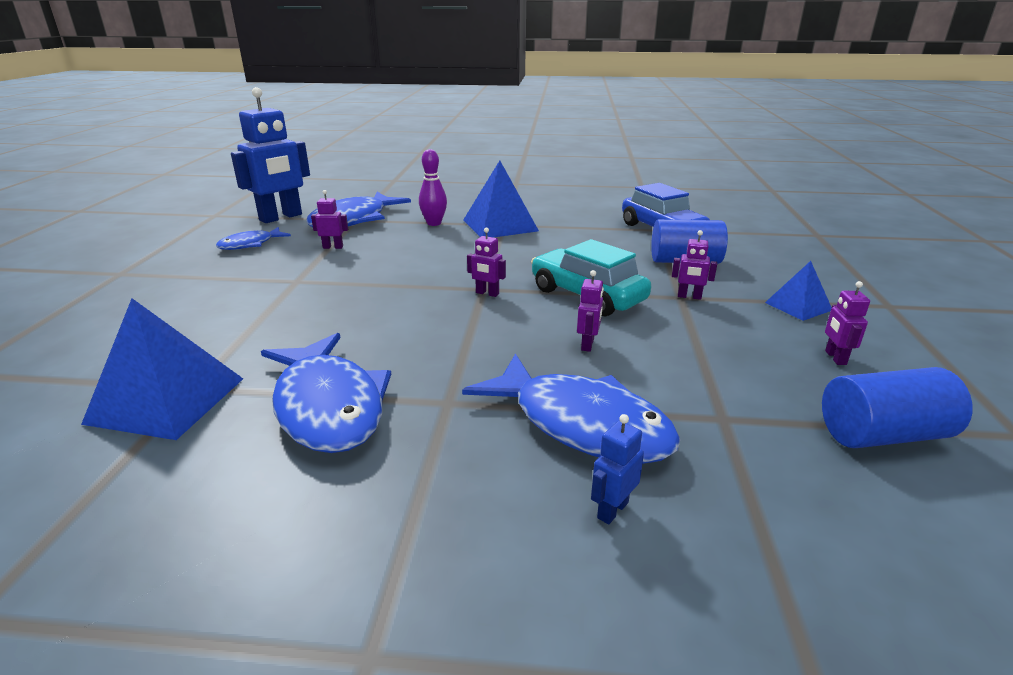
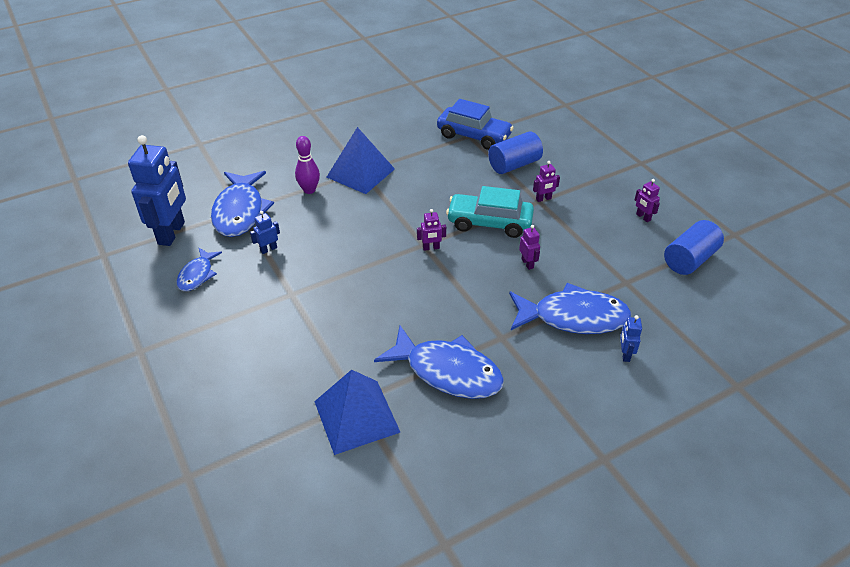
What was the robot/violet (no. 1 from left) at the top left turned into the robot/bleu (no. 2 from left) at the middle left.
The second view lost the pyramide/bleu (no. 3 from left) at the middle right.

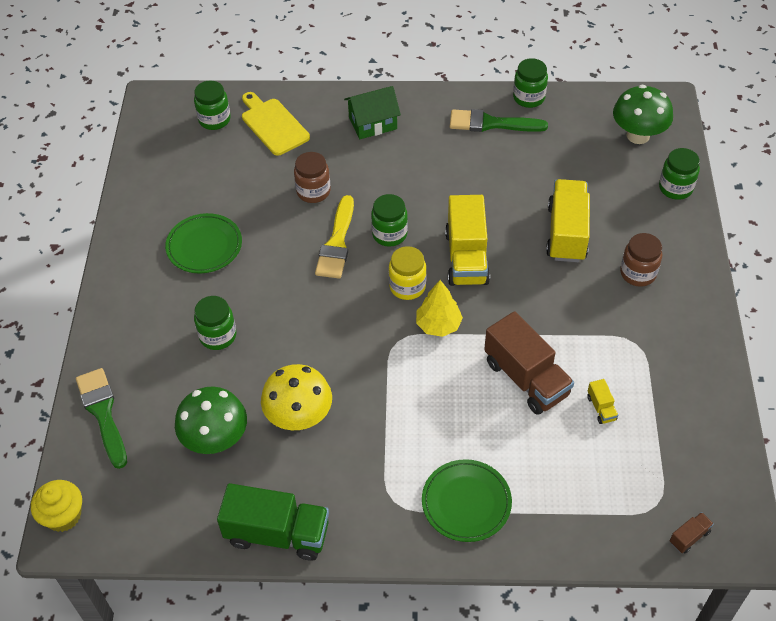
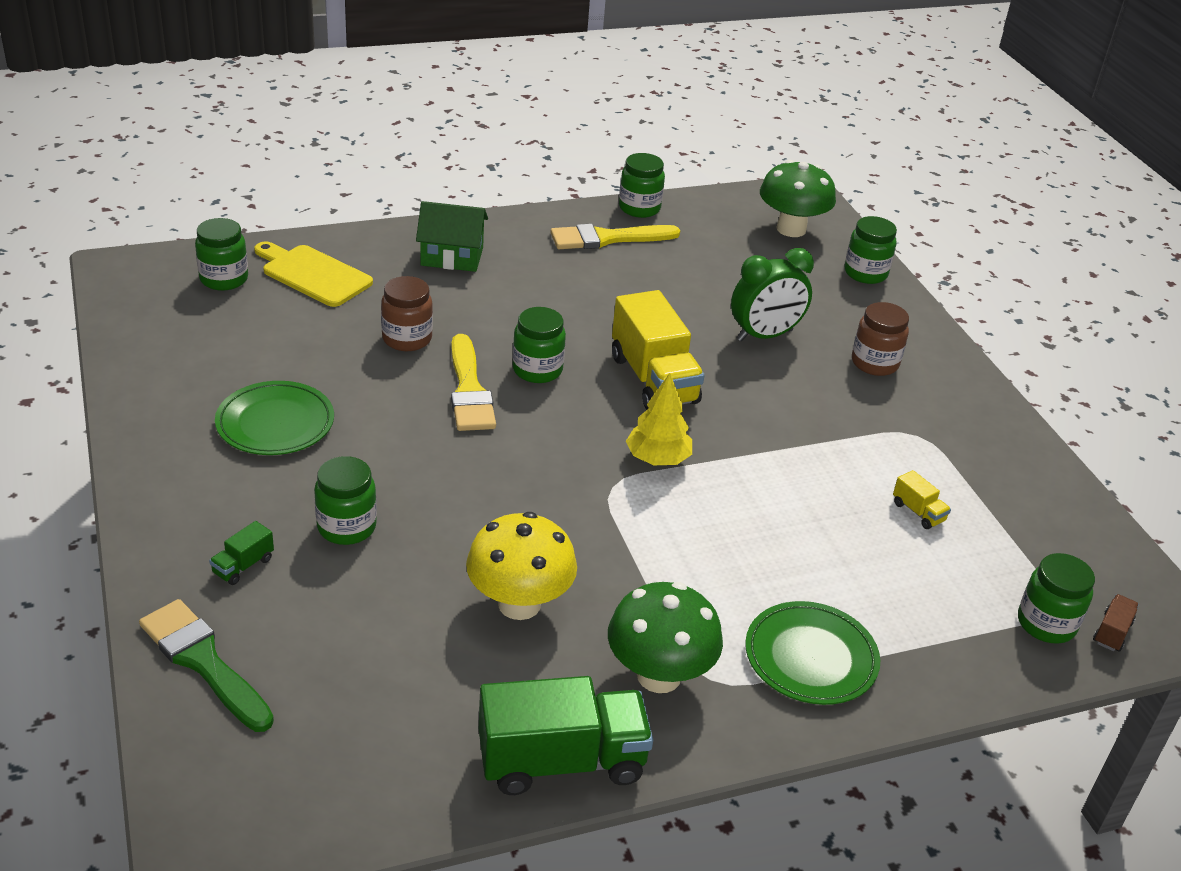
The second view lost the muffin/jaune at the bottom left.
The champignon/vert (no. 1 from left) ended up elsewhere, having gone from the bottom left to the bottom centre.
The maison/vert at the top centre ended up facing another way, 45 degrees clockwise from before.
The second view lost the bocal/jaune at the centre.
What was the pinceau/vert (no. 2 from left) at the top centre turned into the pinceau/jaune (no. 2 from left) at the top centre.
The second view lost the camion/marron (no. 1 from left) at the middle right.
Where the camion/jaune (no. 2 from left) stood at the middle right, the réveil/vert came to stand at the centre.
The second view gained the camion/vert (no. 1 from left) at the middle left.
The second view gained the bocal/vert (no. 6 from left) at the bottom right.

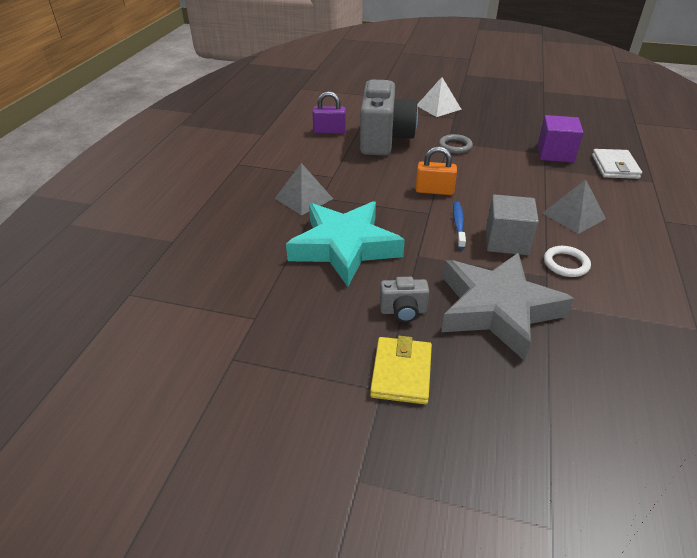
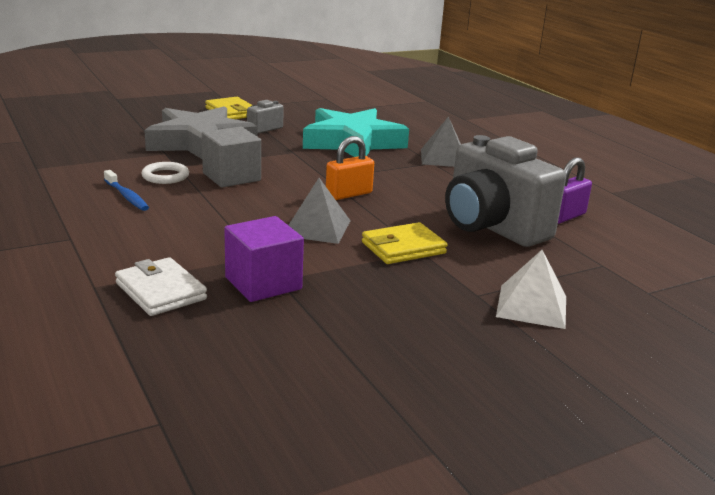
Where the anneau/gris stood at the top centre, the portefeuille/jaune (no. 2 from left) came to stand at the centre.
The brosse à dents/bleu ended up elsewhere, having gone from the centre to the middle left.
The pyramide/gris (no. 2 from left in the first image) ended up elsewhere, having gone from the middle right to the centre.

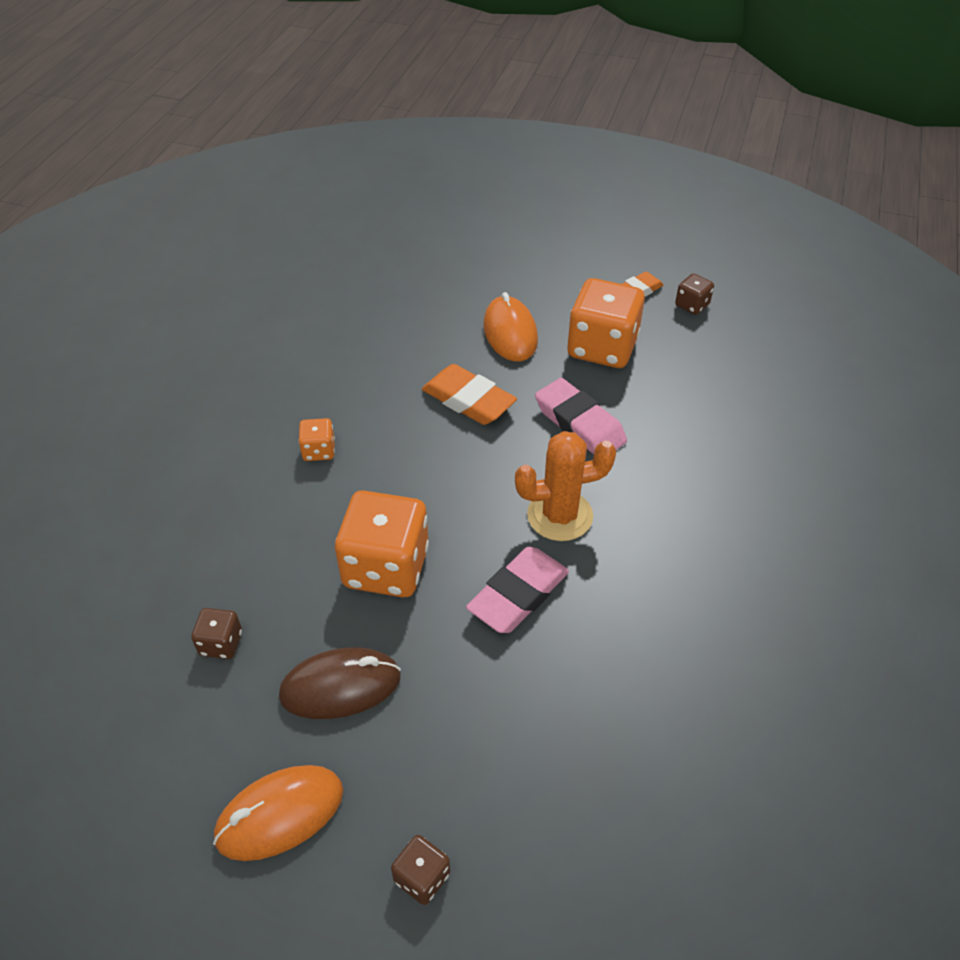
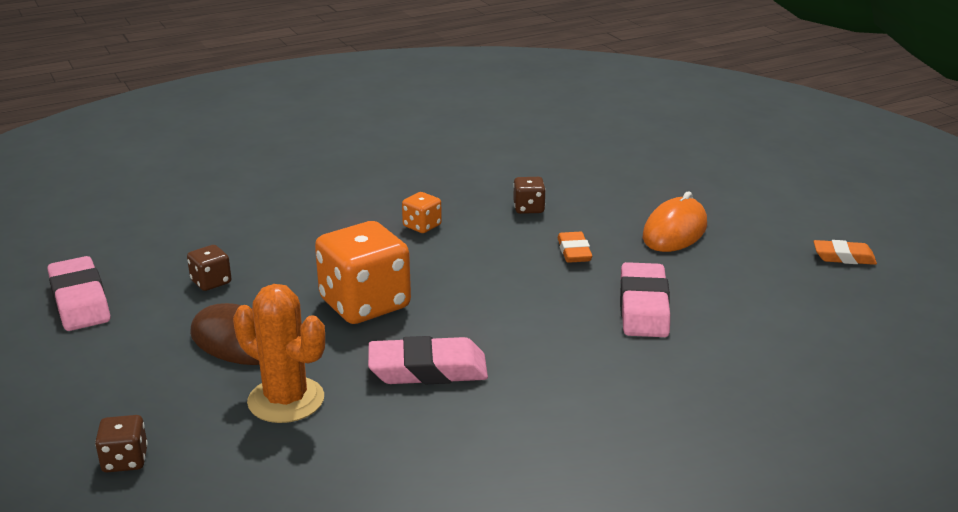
The second view lost the souris/orange (no. 1 from left) at the bottom left.
The size of the gomme/orange (no. 1 from left) at the centre changed by a factor of 0.61.
The cactus/orange ended up elsewhere, having gone from the centre to the bottom left.
The second view lost the dé/orange (no. 3 from left) at the centre.
The dé/marron (no. 3 from left) ended up elsewhere, having gone from the top right to the centre.
The second view gained the gomme/rose (no. 1 from left) at the middle left.

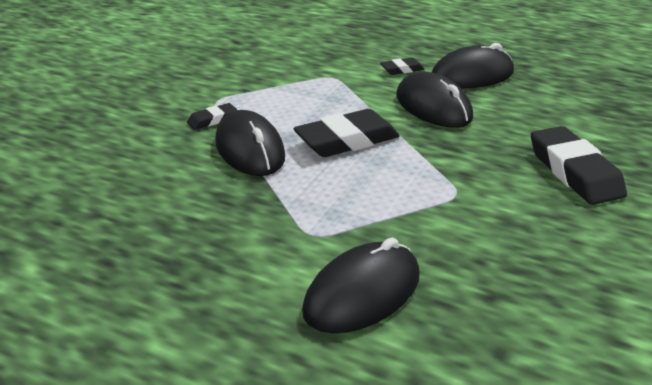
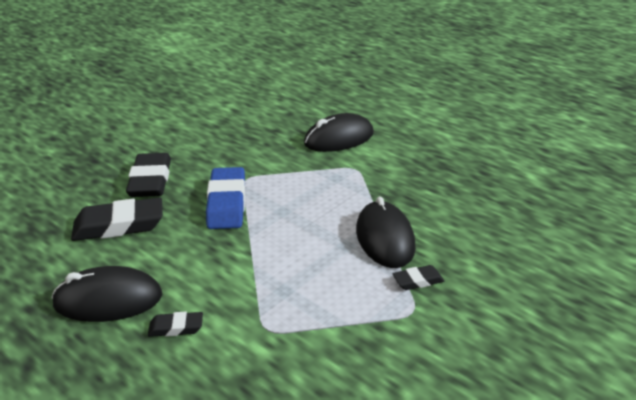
The gomme/noir (no. 2 from left in the first image) ended up elsewhere, having gone from the centre to the middle left.
The second view lost the souris/noir (no. 3 from left) at the top centre.
The second view gained the gomme/bleu at the centre.

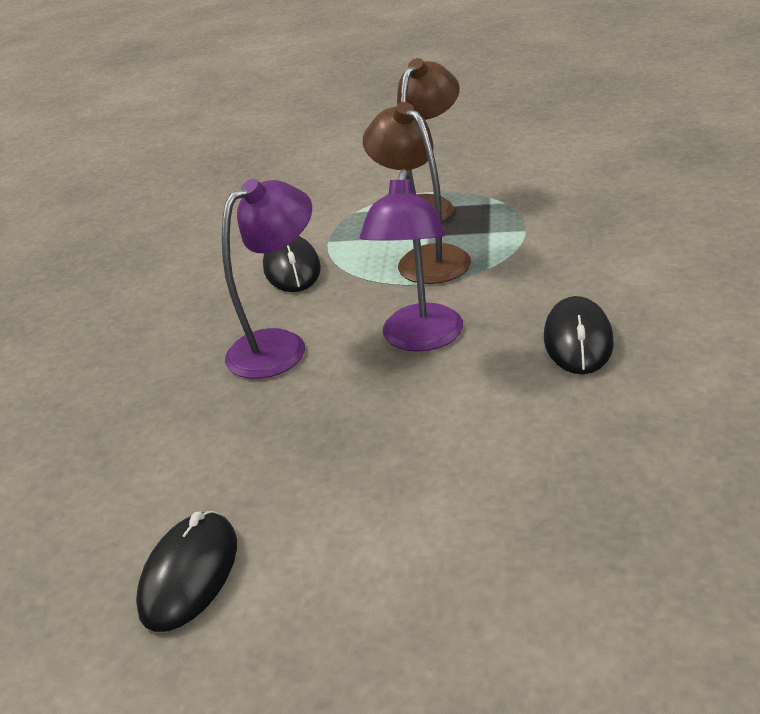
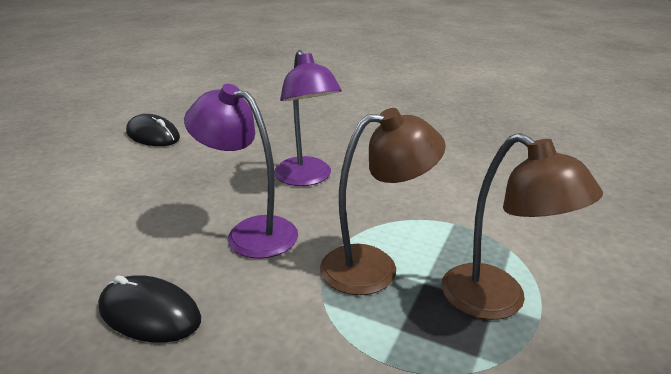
The second view lost the souris/noir (no. 2 from left) at the centre.

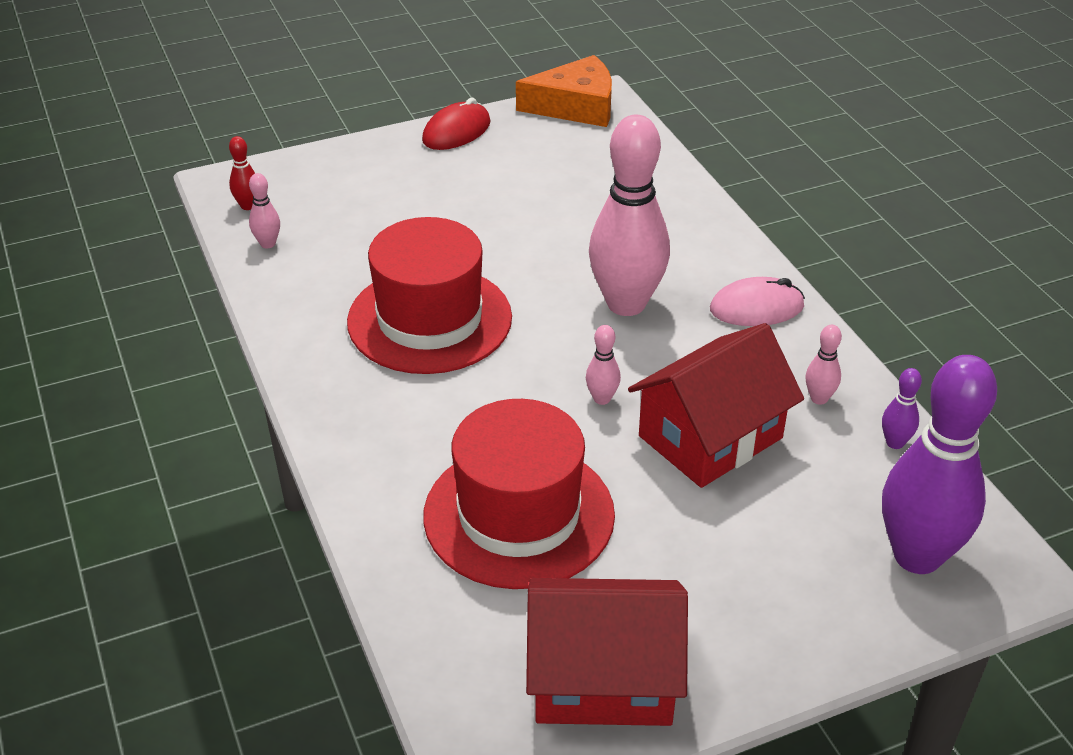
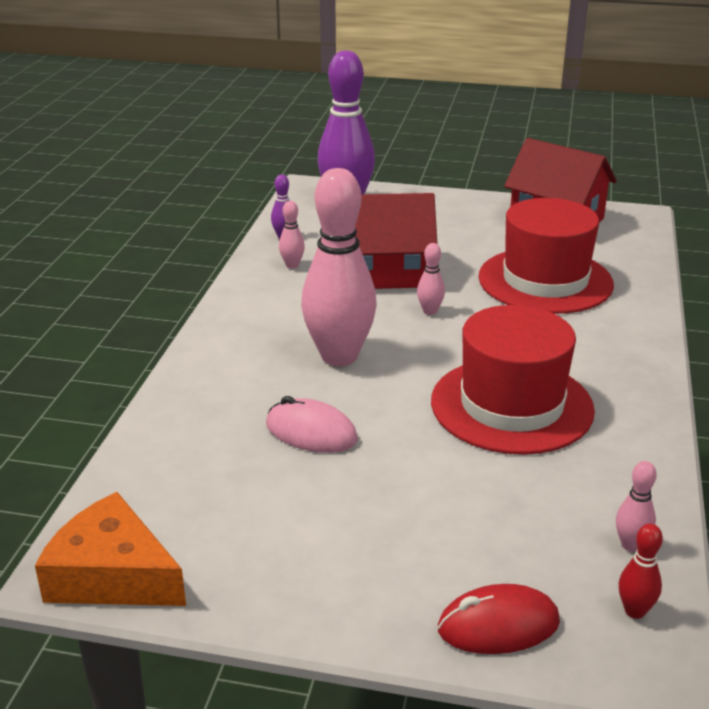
The souris/rouge ended up elsewhere, having gone from the top centre to the bottom right.
The souris/rose ended up elsewhere, having gone from the middle right to the centre.

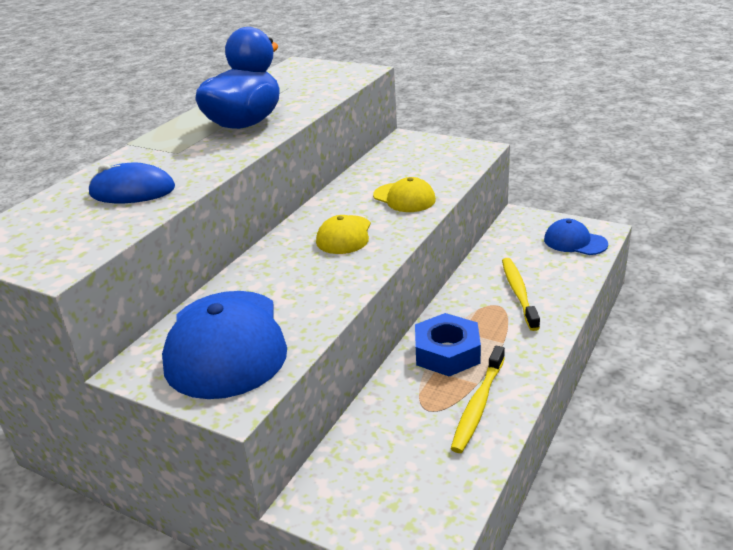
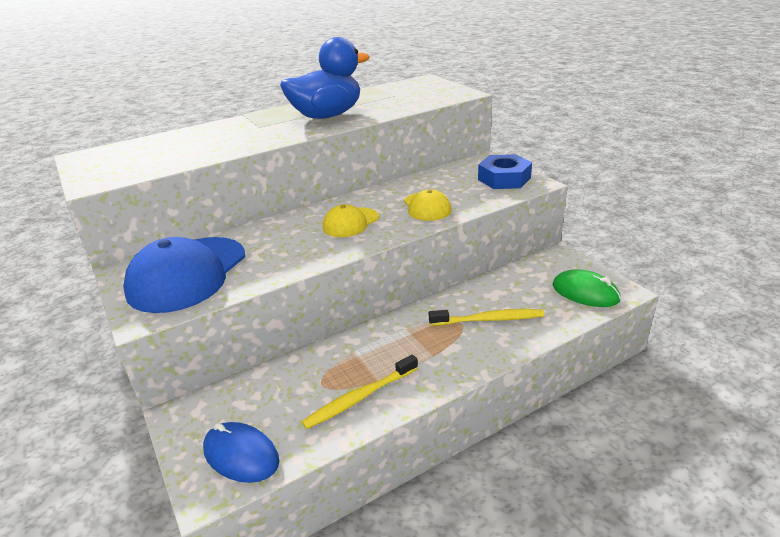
The souris/bleu ended up elsewhere, having gone from the top left to the bottom left.
The écrou/bleu ended up elsewhere, having gone from the centre to the top centre.
The brosse à dents/jaune (no. 2 from left) at the middle right ended up facing another way, 60 degrees clockwise from before.
Where the casquette/bleu (no. 2 from left) stood at the middle right, the souris/vert came to stand at the middle right.

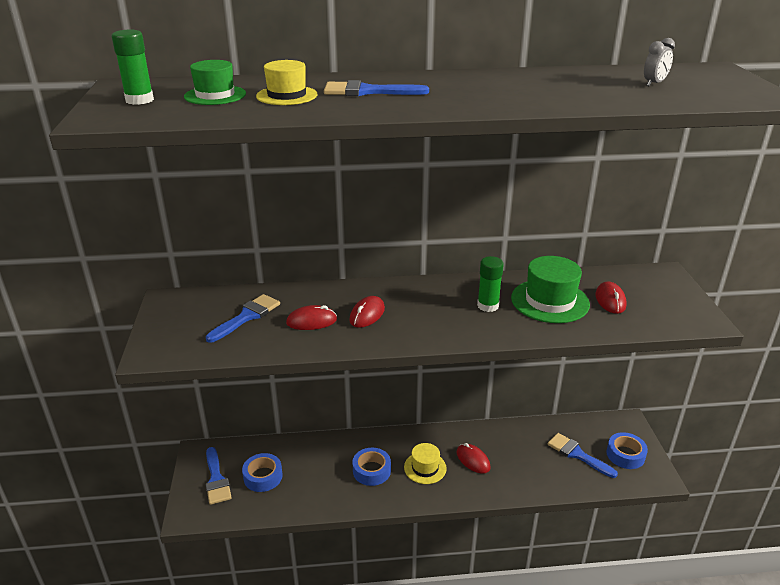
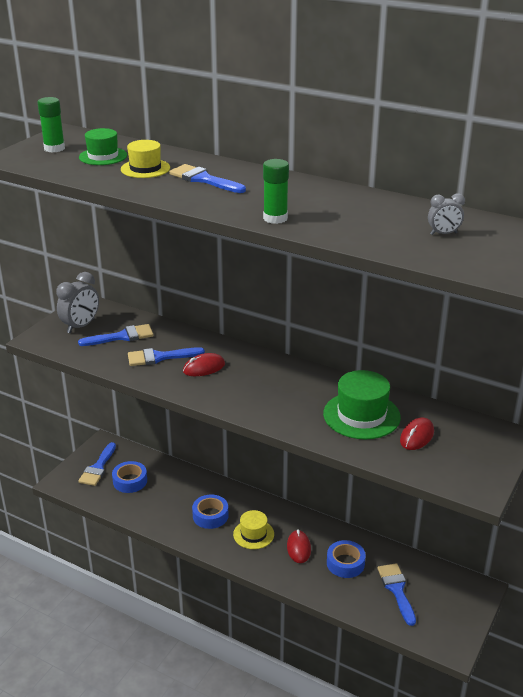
Where the souris/rouge (no. 1 from left) stood at the centre, the pinceau/bleu (no. 3 from left) came to stand at the middle left.
The bâton de colle/vert (no. 2 from left) ended up elsewhere, having gone from the centre to the top centre.
The ruban adhésif/bleu (no. 3 from left) ended up elsewhere, having gone from the bottom right to the bottom centre.
The second view gained the réveil/gris (no. 1 from left) at the middle left.

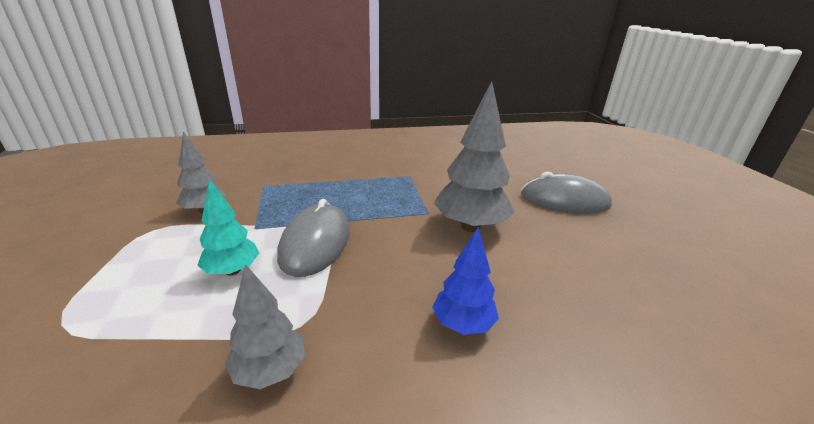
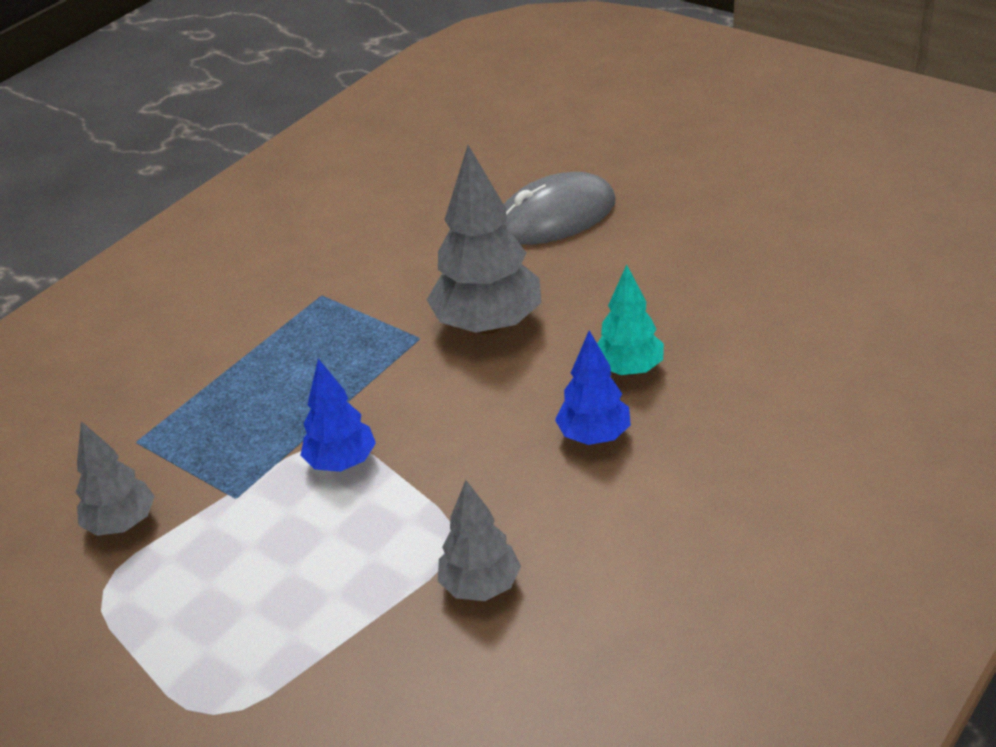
The arbre/turquoise ended up elsewhere, having gone from the middle left to the centre.
Where the souris/gris (no. 1 from left) stood at the centre, the arbre/bleu (no. 1 from left) came to stand at the centre.

